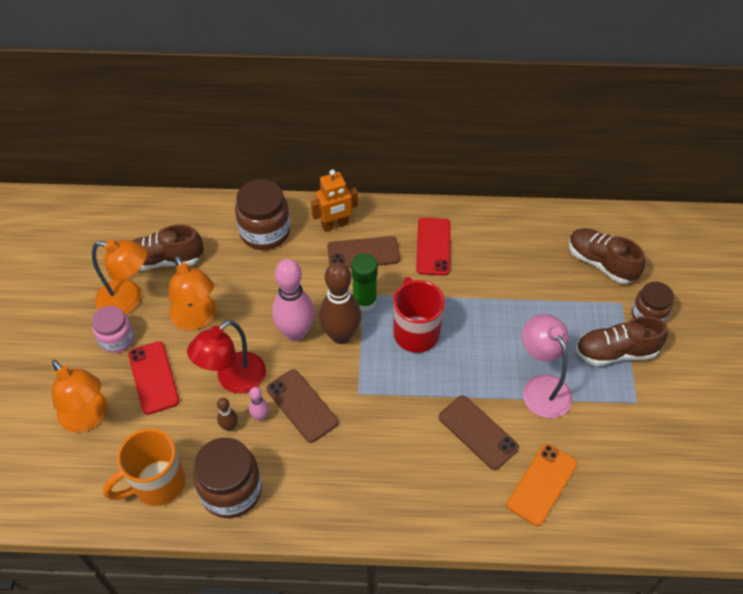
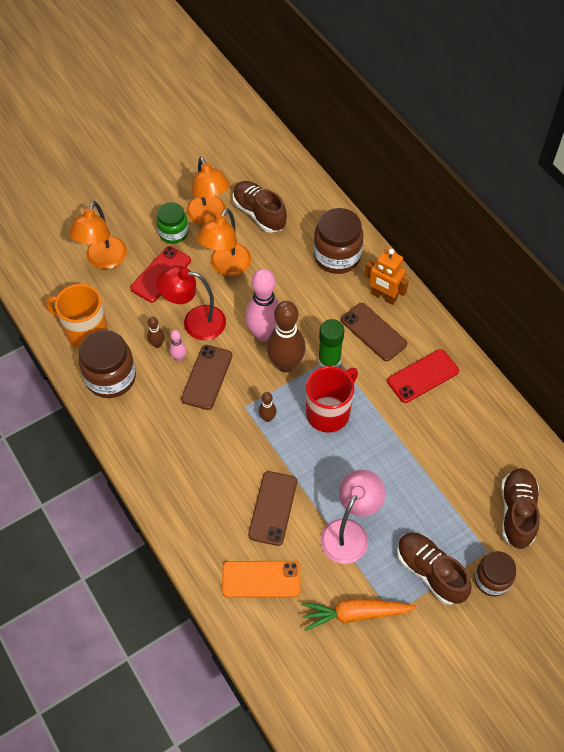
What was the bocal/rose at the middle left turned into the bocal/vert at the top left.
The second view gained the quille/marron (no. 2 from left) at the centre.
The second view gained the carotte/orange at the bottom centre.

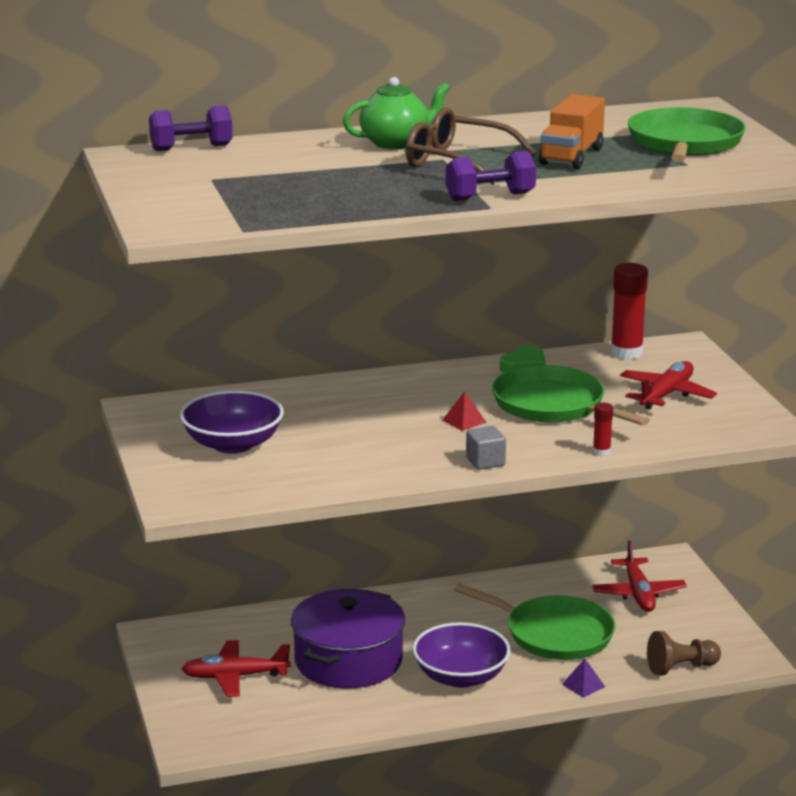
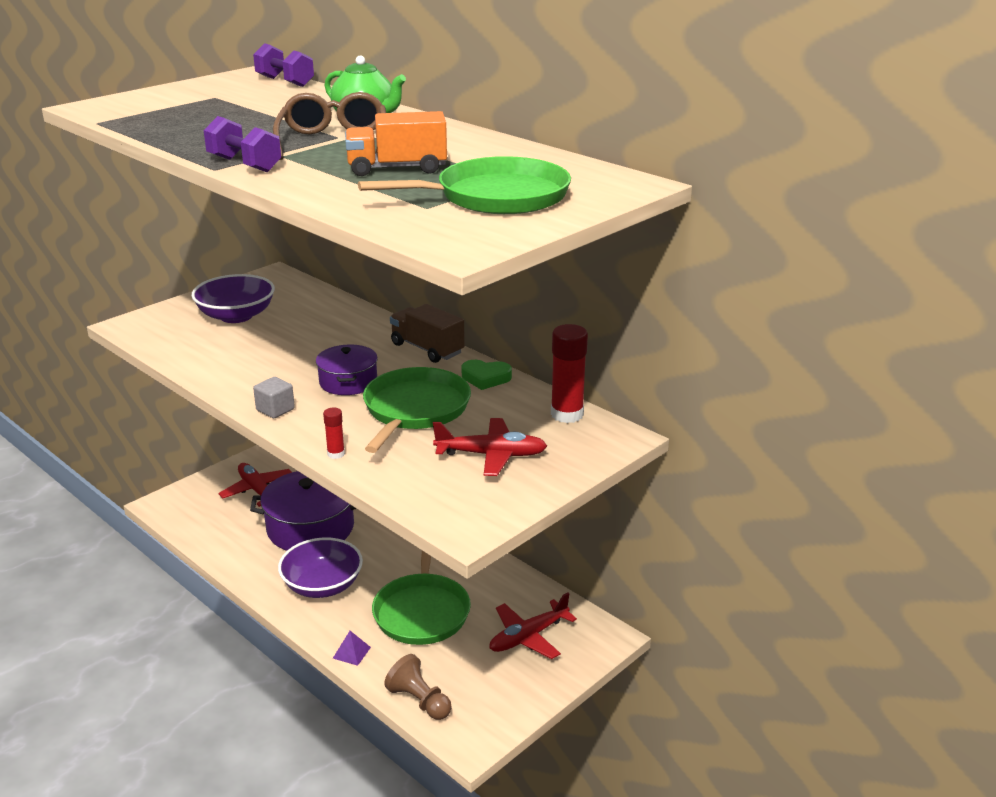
Where the pyramide/rouge stood at the centre, the marmite/violet (no. 2 from left) came to stand at the centre.
The second view gained the camion/marron at the centre.

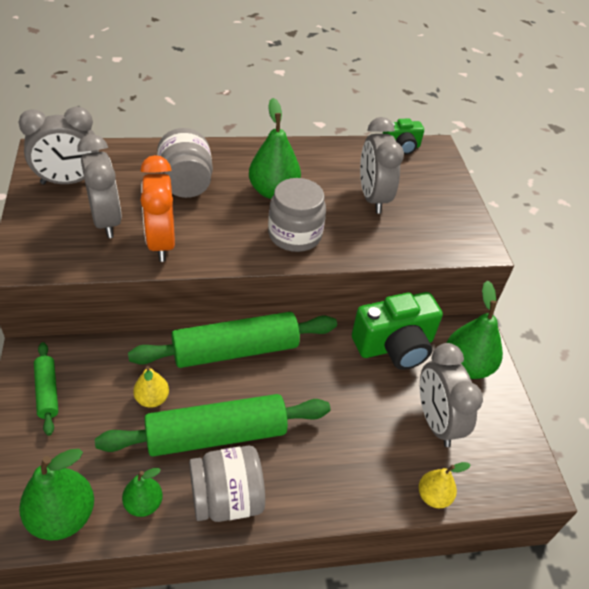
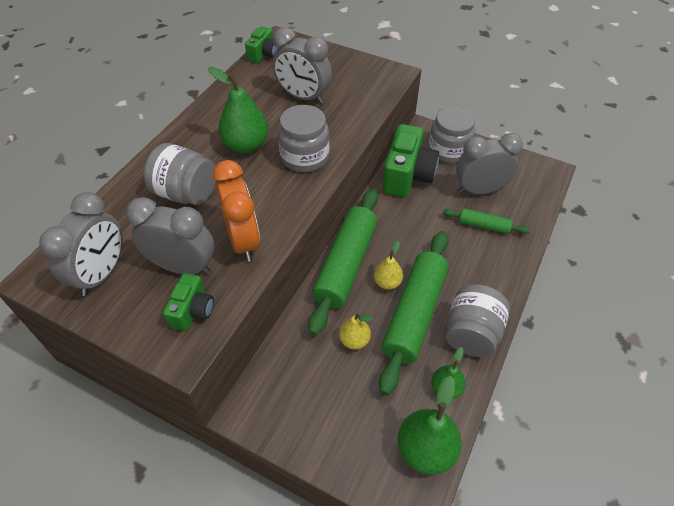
The rouleau à pâtisserie/vert (no. 1 from left in the first image) ended up elsewhere, having gone from the middle left to the middle right.
The réveil/orange at the middle left ended up facing another way, 135 degrees counterclockwise from before.
The poire/jaune (no. 2 from left) ended up elsewhere, having gone from the bottom right to the centre.
The réveil/gris (no. 4 from left) at the bottom right ended up facing another way, 150 degrees clockwise from before.
Where the poire/vert (no. 4 from left) stood at the middle right, the bocal/gris (no. 3 from left) came to stand at the top right.
The second view gained the appareil photo/vert (no. 1 from left) at the middle left.

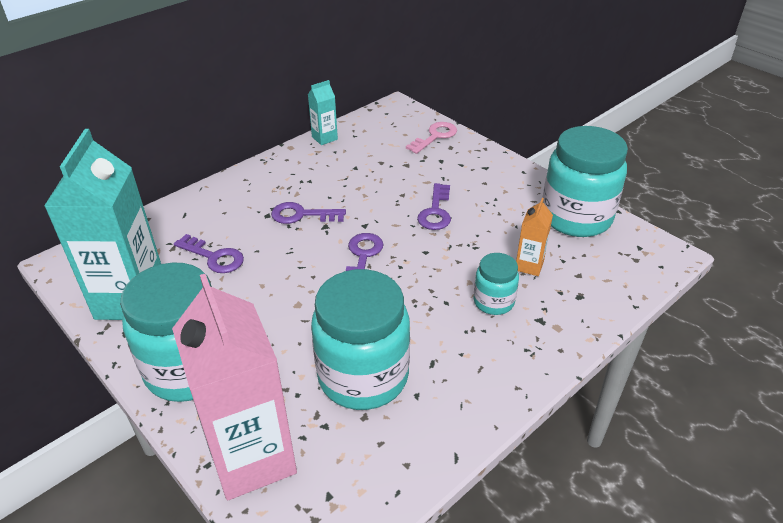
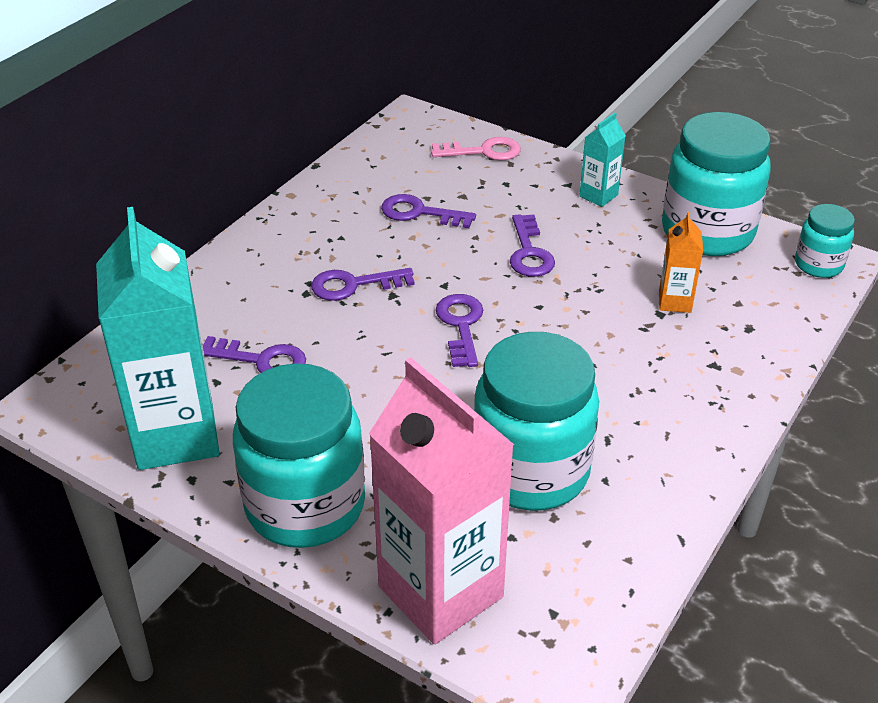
The brique de lait/turquoise (no. 2 from left) ended up elsewhere, having gone from the top centre to the top right.
The clé/rose at the top centre ended up facing another way, 60 degrees clockwise from before.
The bocal/turquoise (no. 3 from left in the first image) ended up elsewhere, having gone from the centre to the middle right.
The second view gained the clé/violet (no. 3 from left) at the top centre.

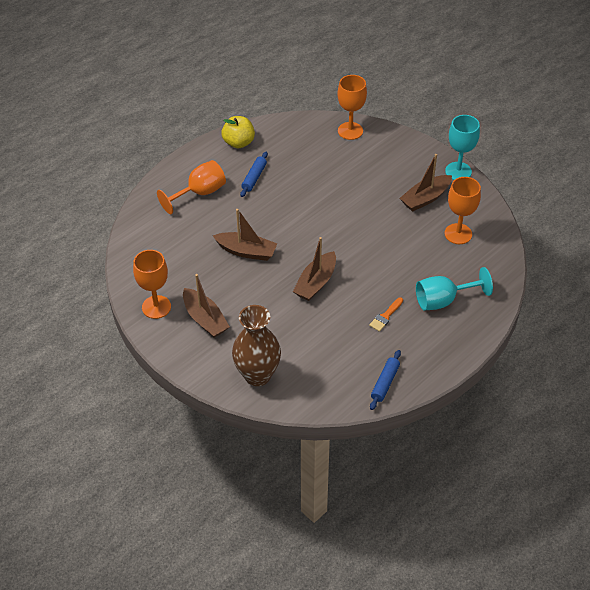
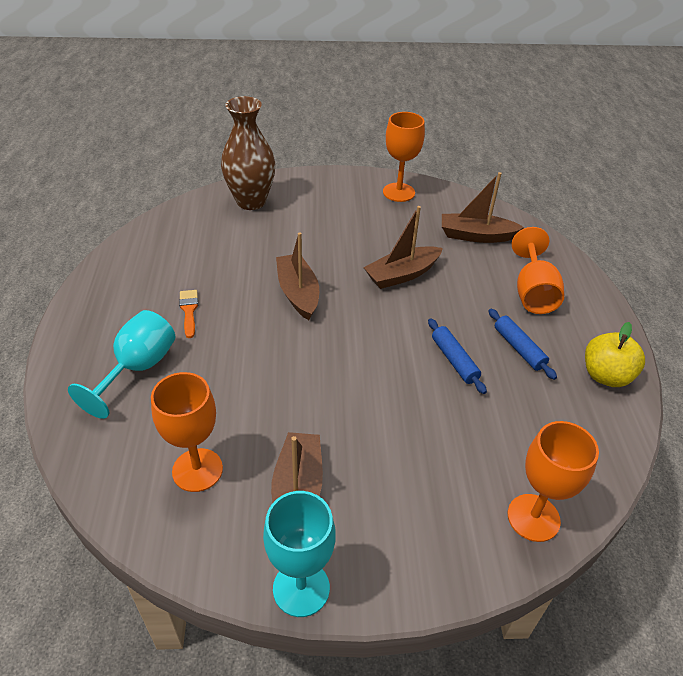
The bateau/marron (no. 1 from left in the first image) ended up elsewhere, having gone from the centre to the top right.
The rouleau à pâtisserie/bleu (no. 2 from left in the first image) ended up elsewhere, having gone from the centre to the middle right.

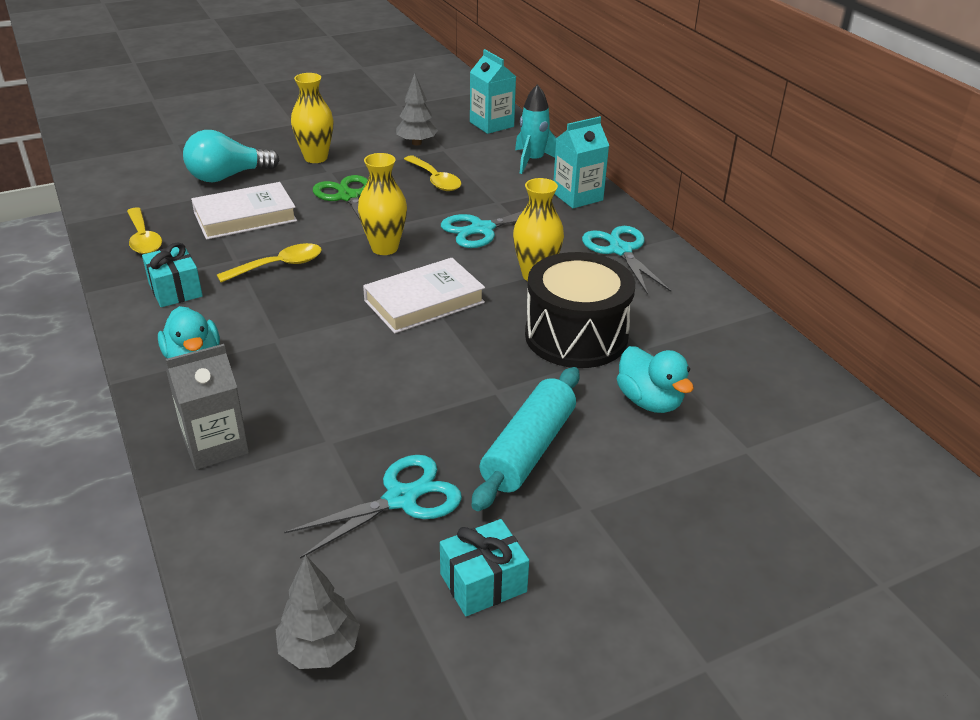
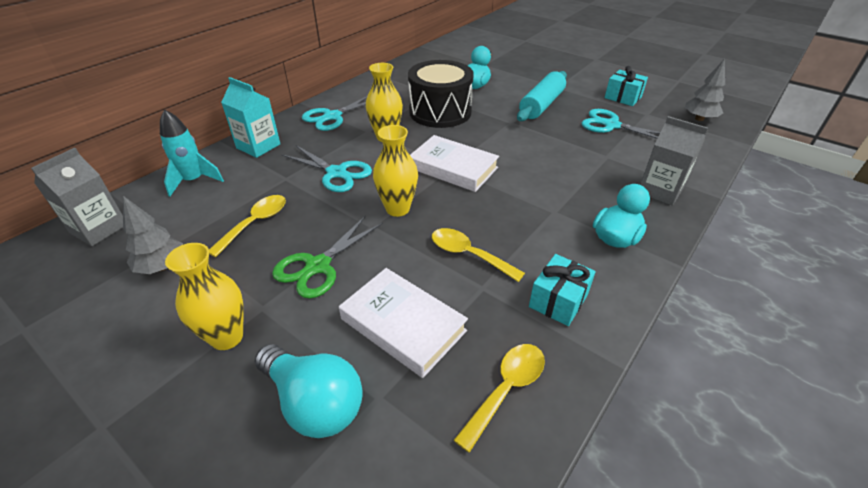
What was the brique de lait/turquoise (no. 1 from left) at the top centre turned into the brique de lait/gris (no. 1 from left) at the middle left.
The rouleau à pâtisserie/turquoise at the centre ended up facing another way, 60 degrees counterclockwise from before.

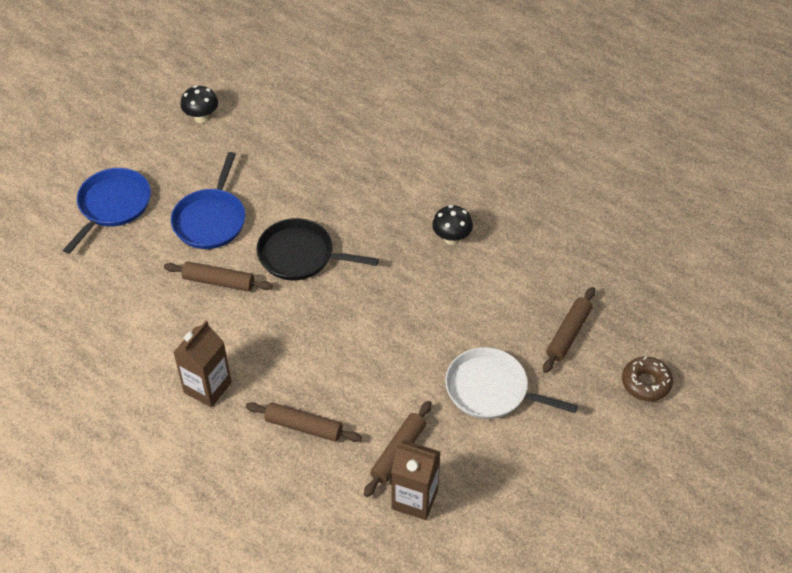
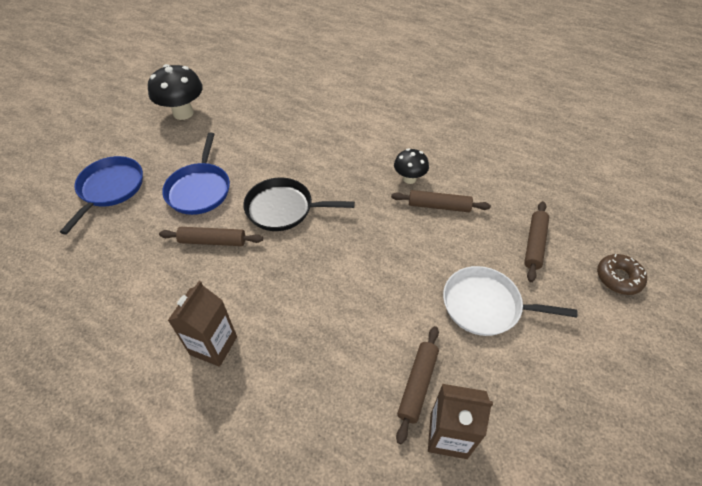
The size of the champignon/noir (no. 1 from left) at the top left changed by a factor of 1.67.
The rouleau à pâtisserie/marron (no. 2 from left in the first image) ended up elsewhere, having gone from the bottom centre to the centre.

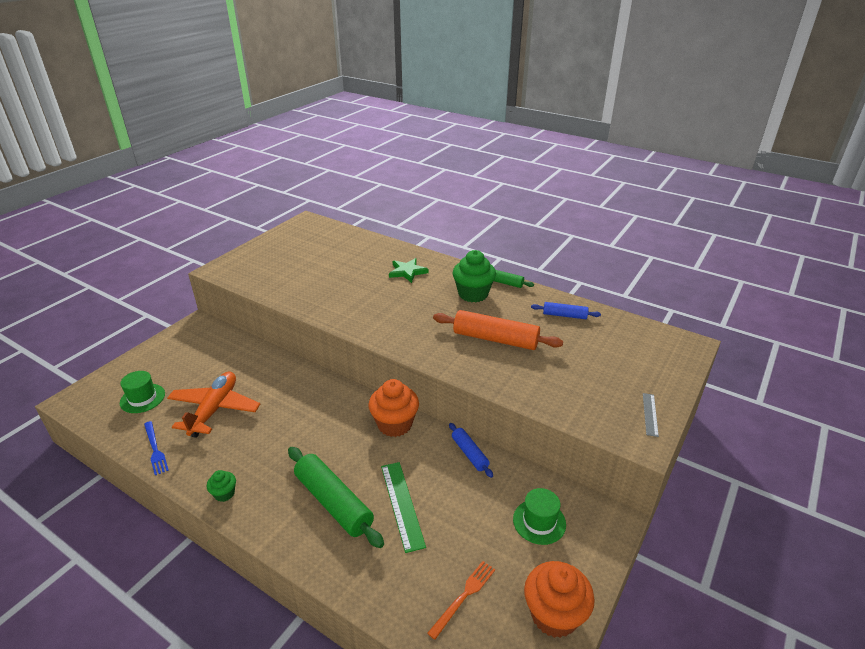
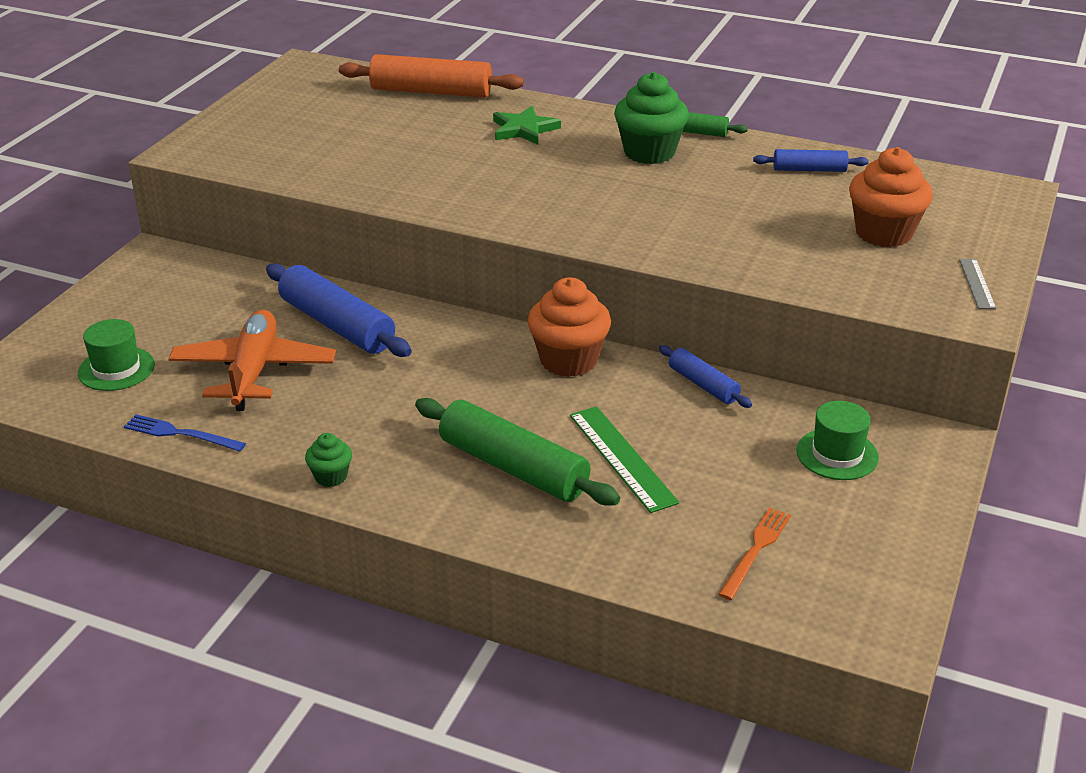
The fourchette/bleu at the bottom left ended up facing another way, 150 degrees clockwise from before.
The rouleau à pâtisserie/orange ended up elsewhere, having gone from the centre to the top centre.
The muffin/orange (no. 2 from left) ended up elsewhere, having gone from the bottom centre to the top right.
The second view gained the rouleau à pâtisserie/bleu (no. 1 from left) at the middle left.

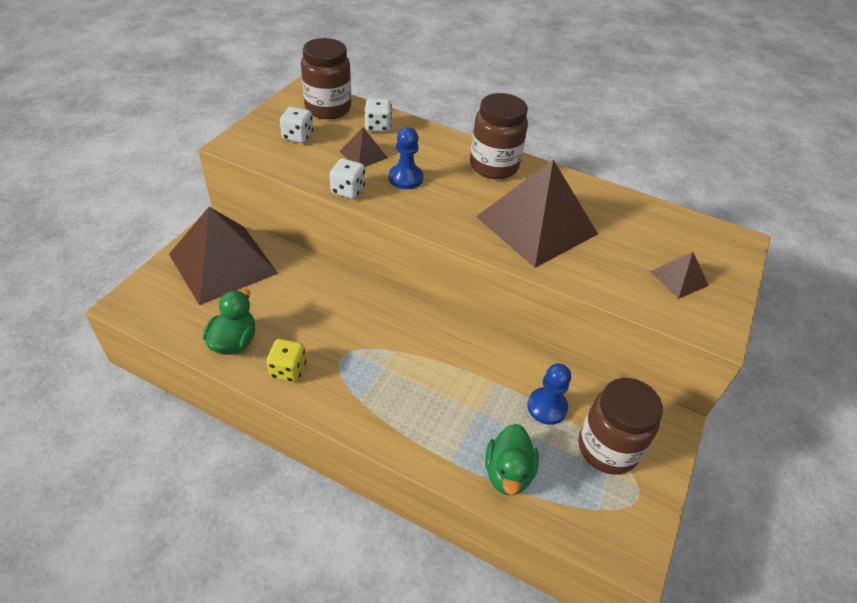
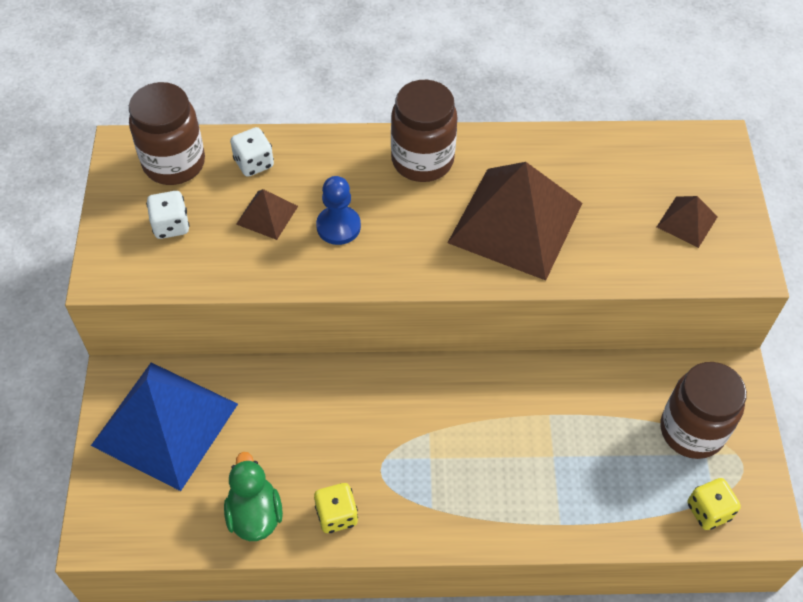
What was the pyramide/marron (no. 1 from left) at the middle left turned into the pyramide/bleu at the bottom left.
The second view lost the dé/blanc (no. 2 from left) at the top centre.
The second view lost the canard/vert (no. 2 from left) at the bottom centre.
The second view lost the pion/bleu (no. 2 from left) at the centre.
The second view gained the dé/jaune (no. 2 from left) at the bottom right.

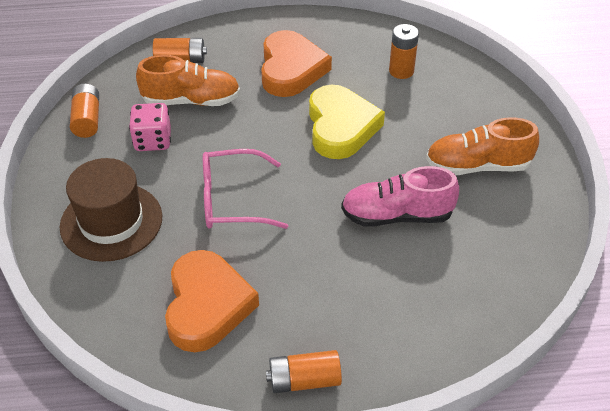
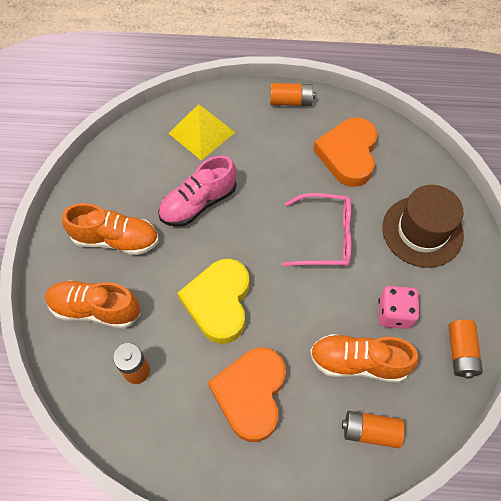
The chaussure/rose at the centre ended up facing another way, 135 degrees clockwise from before.
The second view gained the chaussure/orange (no. 1 from left) at the middle left.
The second view gained the pyramide/jaune at the top centre.

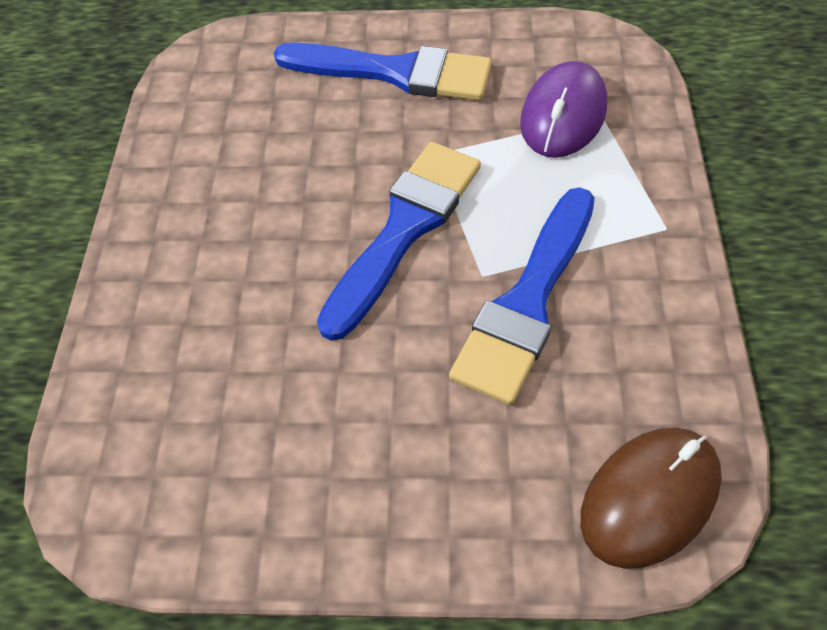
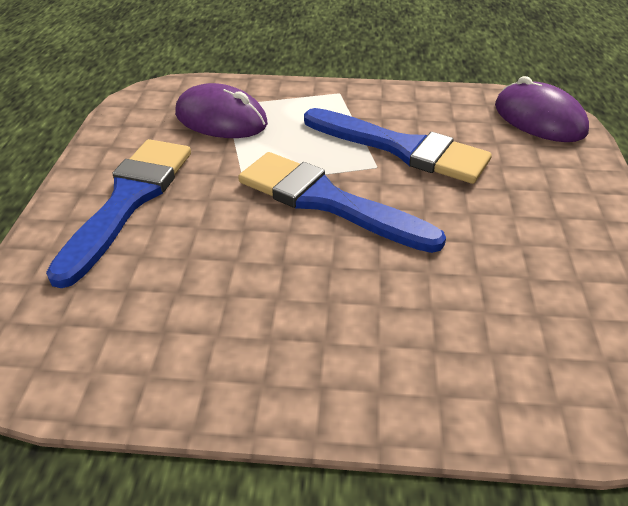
What was the souris/marron at the bottom right turned into the souris/violet (no. 2 from left) at the top right.

